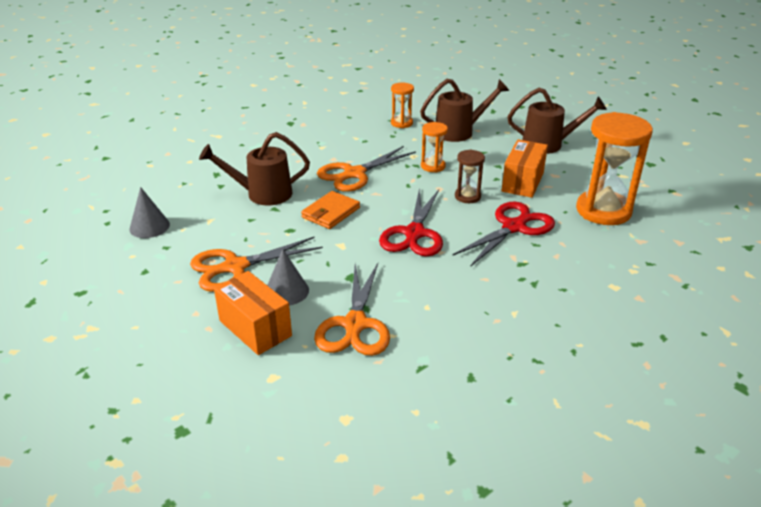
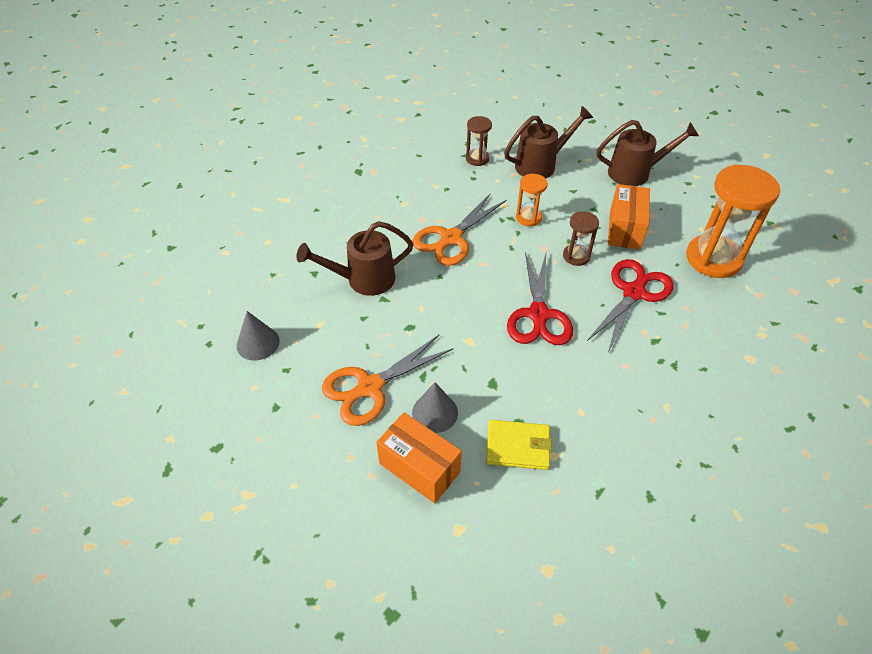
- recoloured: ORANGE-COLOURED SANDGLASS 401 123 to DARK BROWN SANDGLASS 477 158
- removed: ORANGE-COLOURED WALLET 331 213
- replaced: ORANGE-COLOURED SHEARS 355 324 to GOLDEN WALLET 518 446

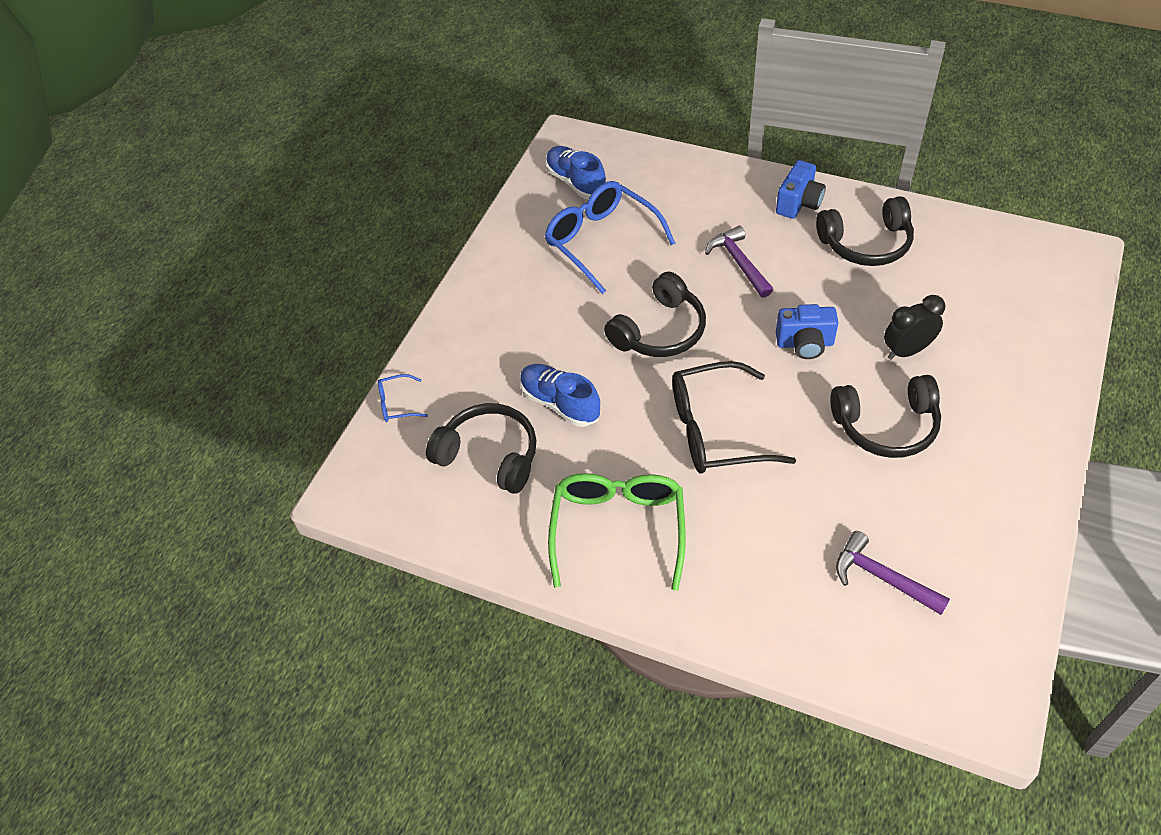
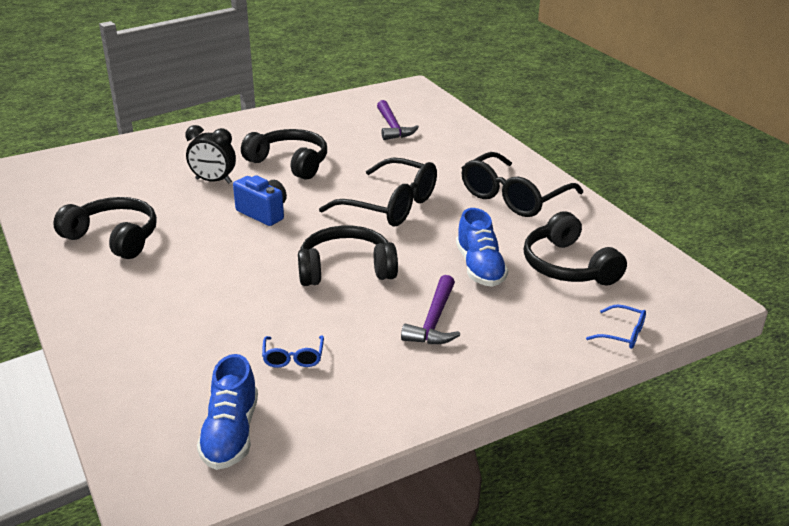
- removed: COBALT CAMERA 799 203
- resized: COBALT EYEGLASSES 602 241 = 293 357 x0.45
- moved: ROYAL PURPLE CARPENTER'S HAMMER 739 263 to 434 321
- recoloured: LEAF-GREEN EYEGLASSES 618 529 to JET-BLACK EYEGLASSES 514 197

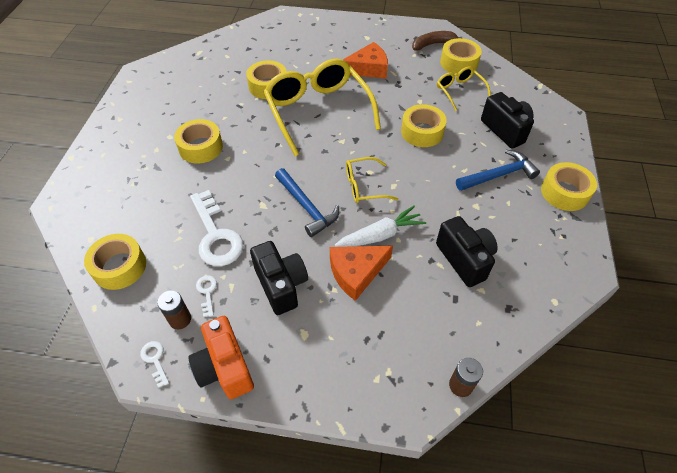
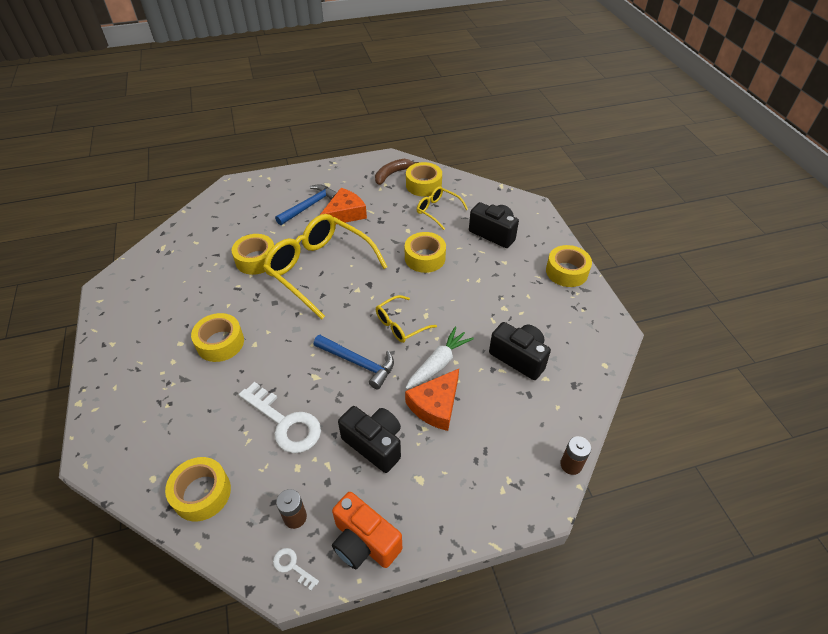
- moved: COBALT CARPENTER'S HAMMER 498 175 to 309 206
- removed: WHITE KEY 207 292

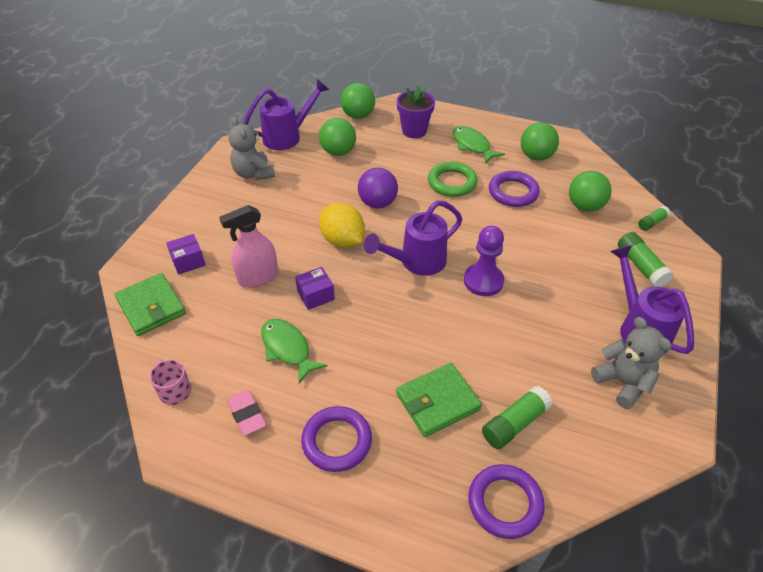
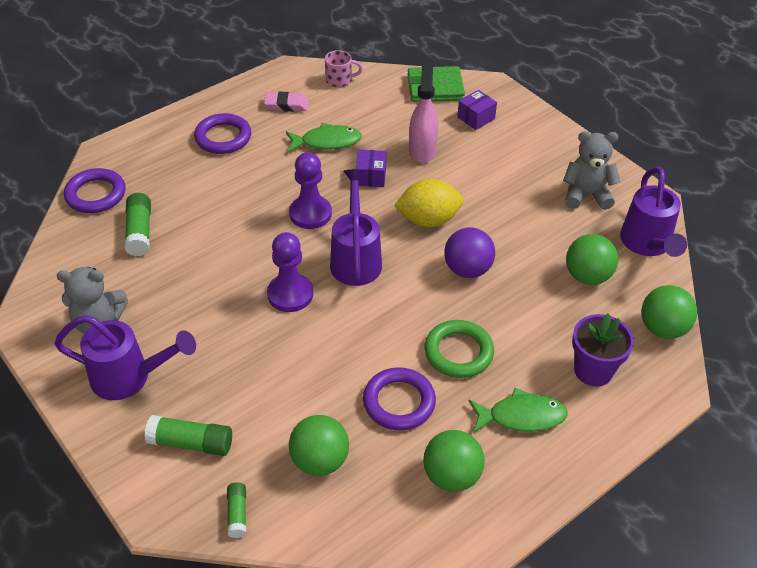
- turned: ROYAL PURPLE PACKAGE 188 261 = 476 118 45 degrees clockwise
- removed: LEAF-GREEN WALLET 437 402
- added: ROYAL PURPLE PAWN 310 214

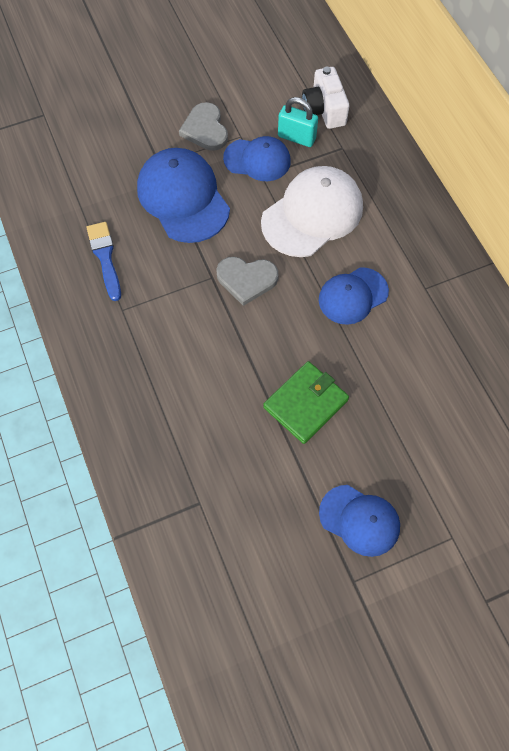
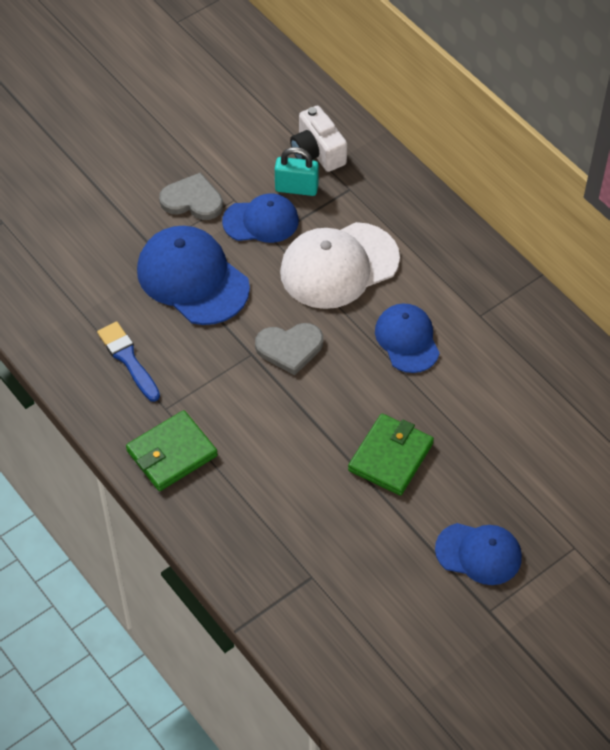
- turned: GREY LOVE HEART 205 129 = 192 200 135 degrees clockwise
- turned: WHITE PEAKED CAP 312 214 = 339 266 150 degrees counterclockwise
- turned: COBALT PEAKED CAP 353 296 = 407 340 120 degrees clockwise
- added: LEAF-GREEN WALLET 172 453

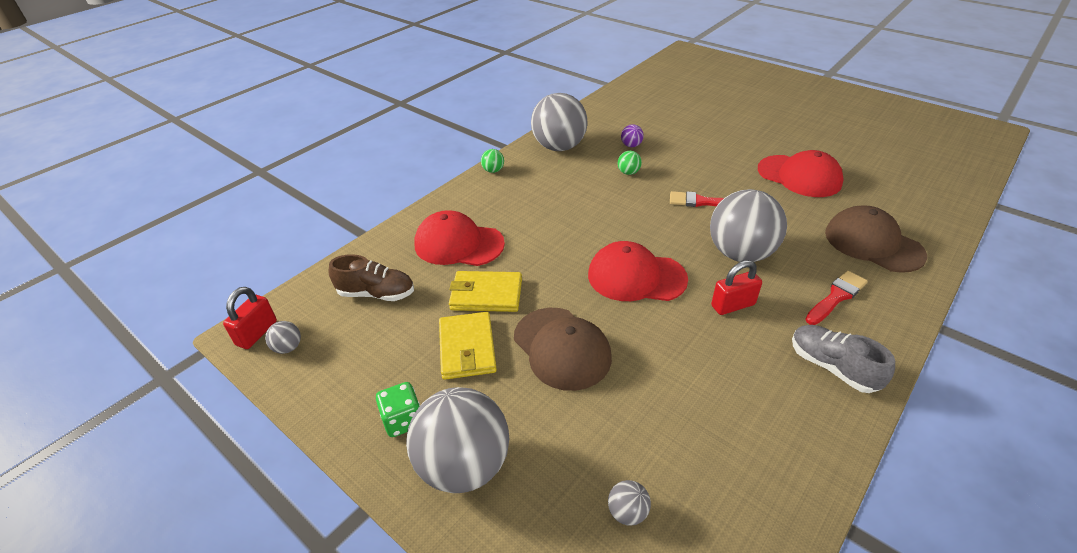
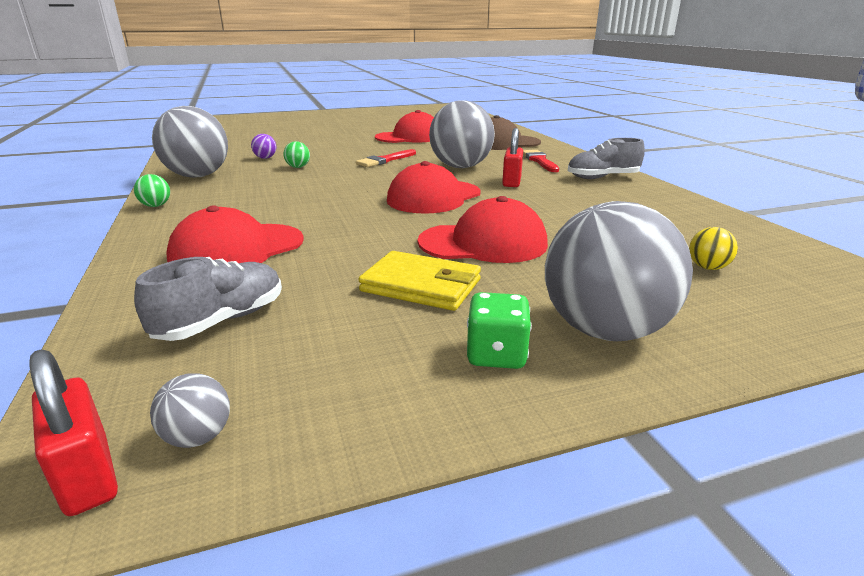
- recoloured: DARK BROWN SNEAKER 376 293 to GREY SNEAKER 222 321
- removed: GOLDEN WALLET 486 294
- recoloured: DARK BROWN PEAKED CAP 562 348 to SCARLET PEAKED CAP 483 243
- recoloured: GREY BALL 627 512 to GOLDEN BALL 707 268

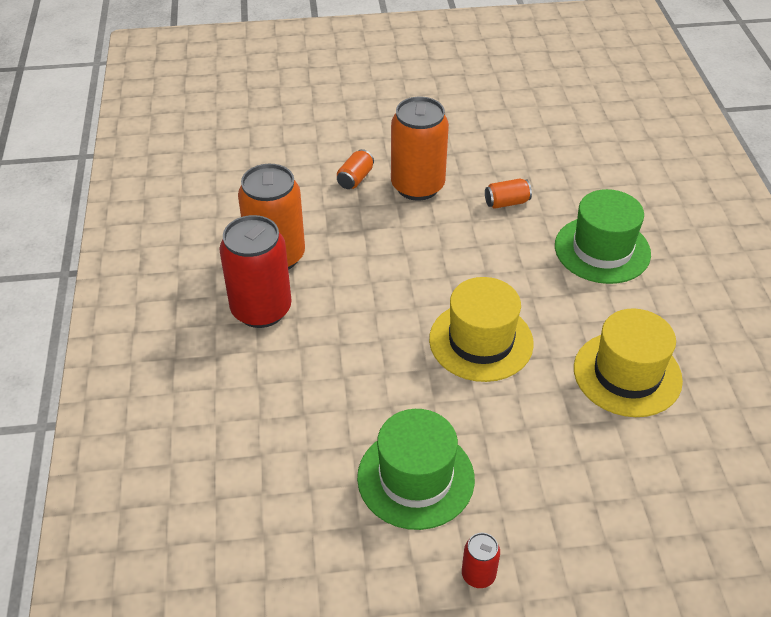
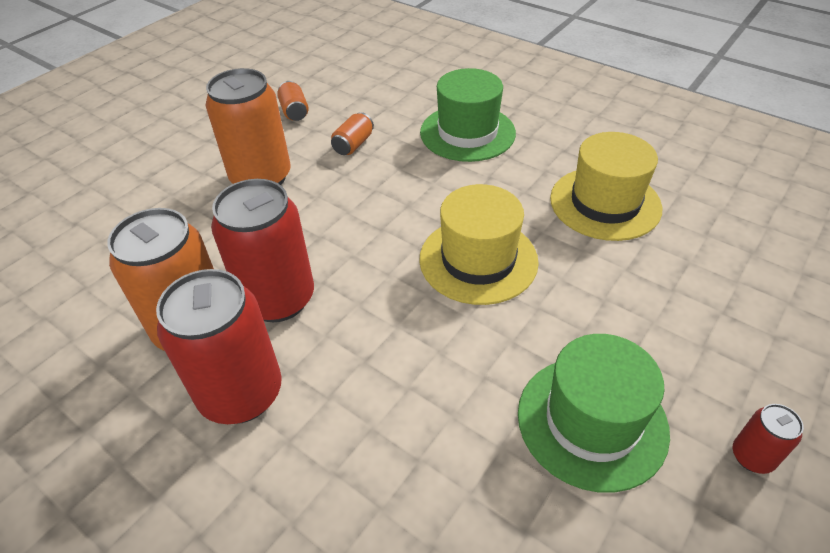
- moved: ORANGE-COLOURED SODA CAN 355 178 to 294 111
- added: SCARLET SODA CAN 278 299

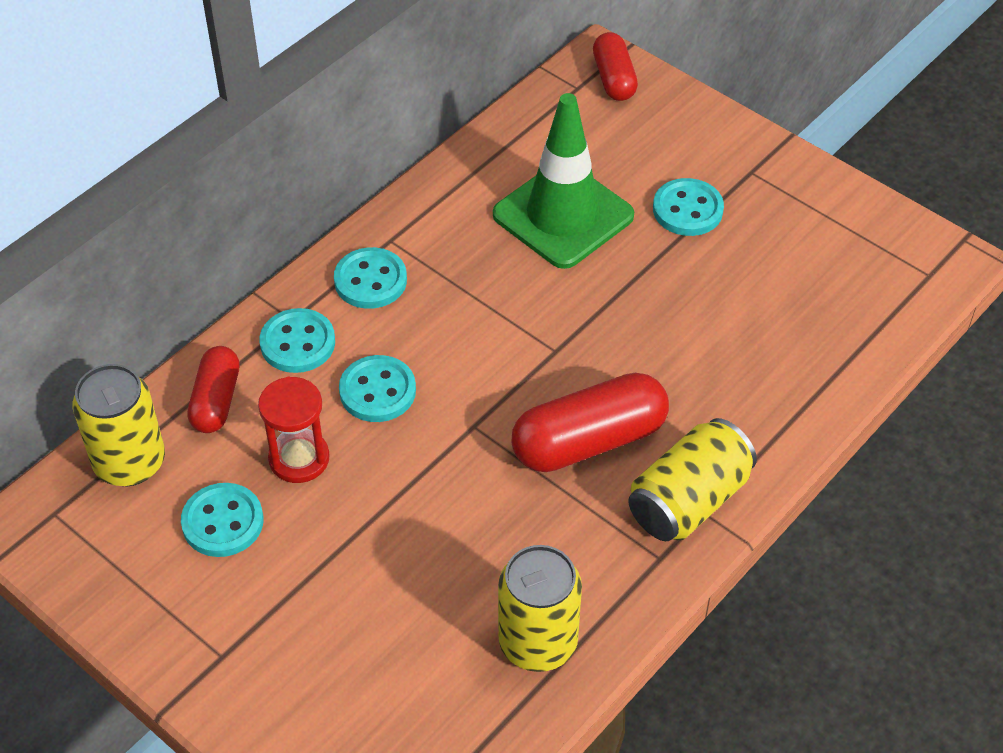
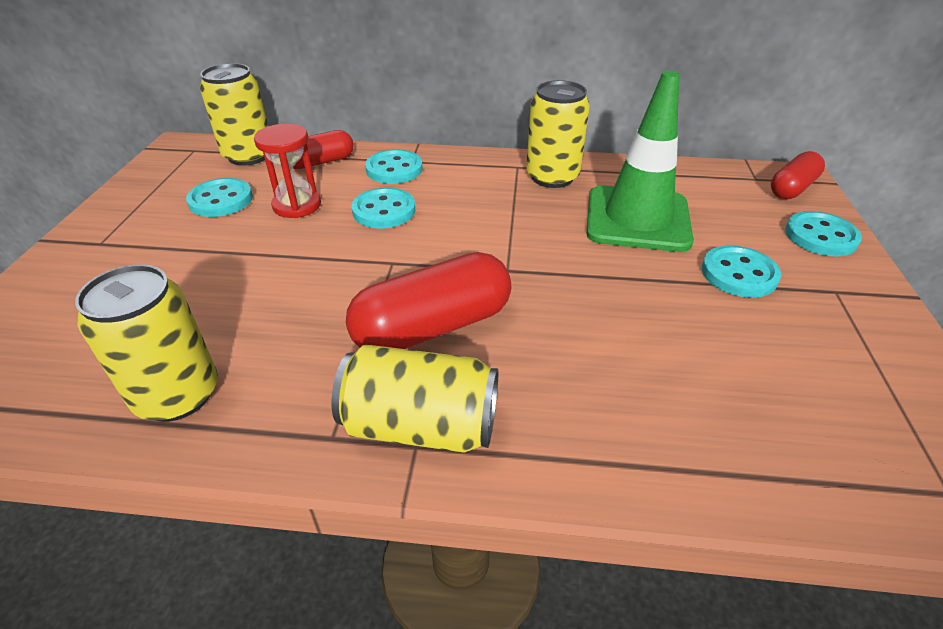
- moved: TEAL SEWING BUTTON 370 280 to 820 236
- turned: SCARLET PILL 589 441 = 433 327 60 degrees counterclockwise
- added: GOLDEN SODA CAN 552 177

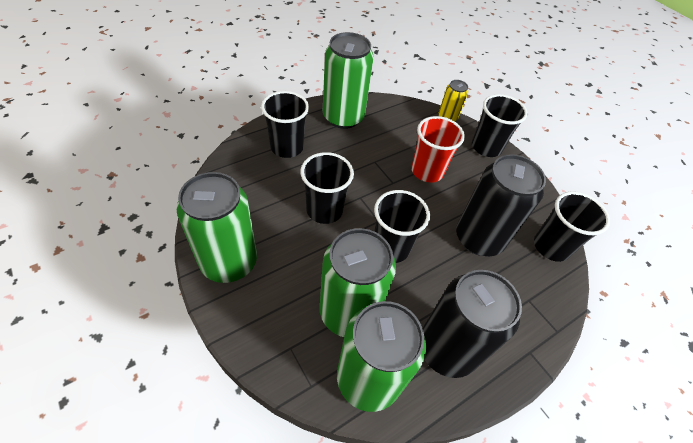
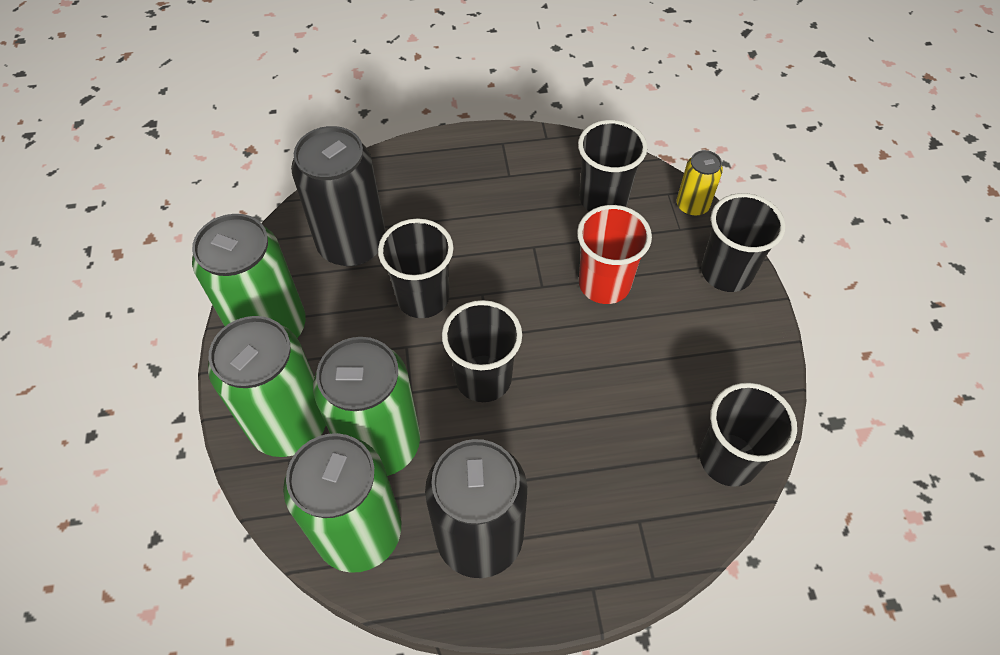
- moved: LEAF-GREEN SODA CAN 343 117 to 289 424
- moved: JET-BLACK CUP 287 147 to 603 199
- moved: JET-BLACK SODA CAN 479 238 to 352 244

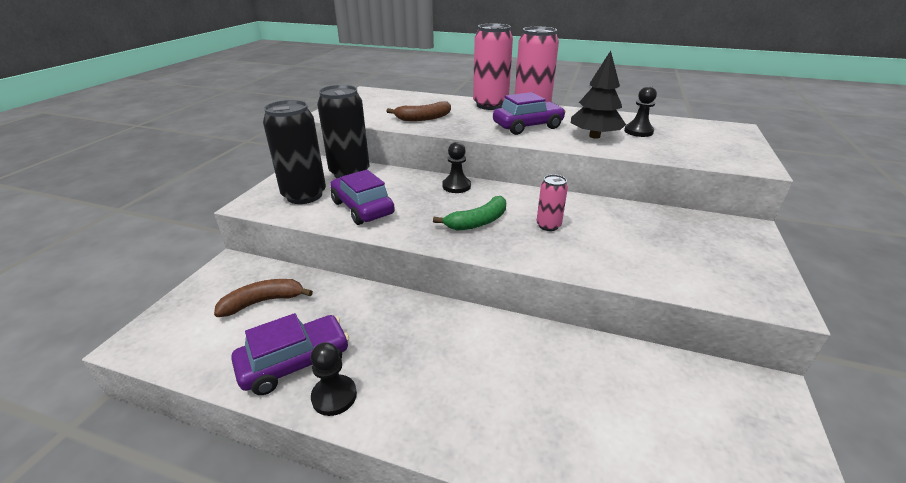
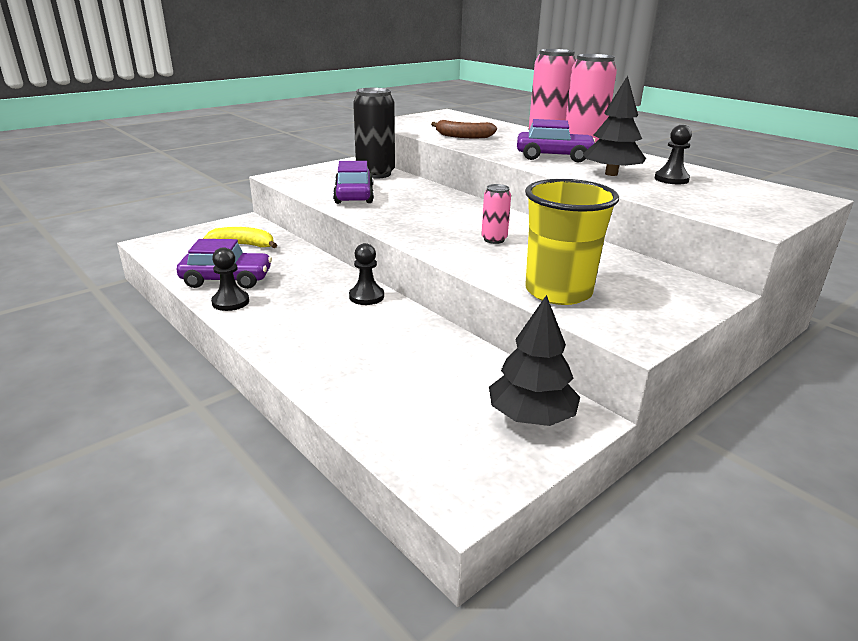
- removed: JET-BLACK SODA CAN 304 195
- moved: JET-BLACK PAWN 456 186 to 366 297
- removed: LEAF-GREEN BANANA FRUIT 478 222
- recoloured: DARK BROWN BANANA FRUIT 263 302 to GOLDEN BANANA FRUIT 243 245
- added: GOLDEN CUP 558 292
- added: JET-BLACK FIR TREE 531 416

